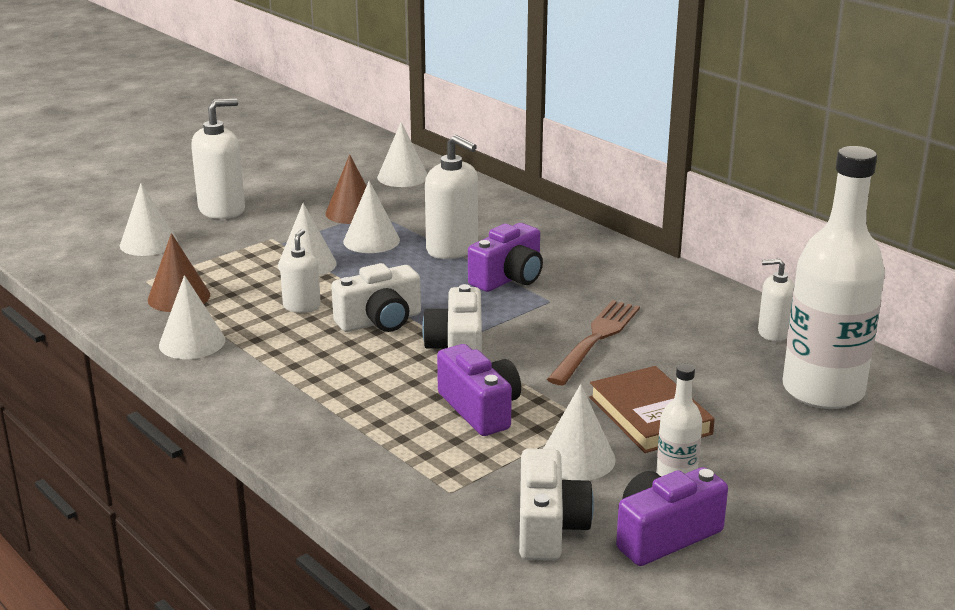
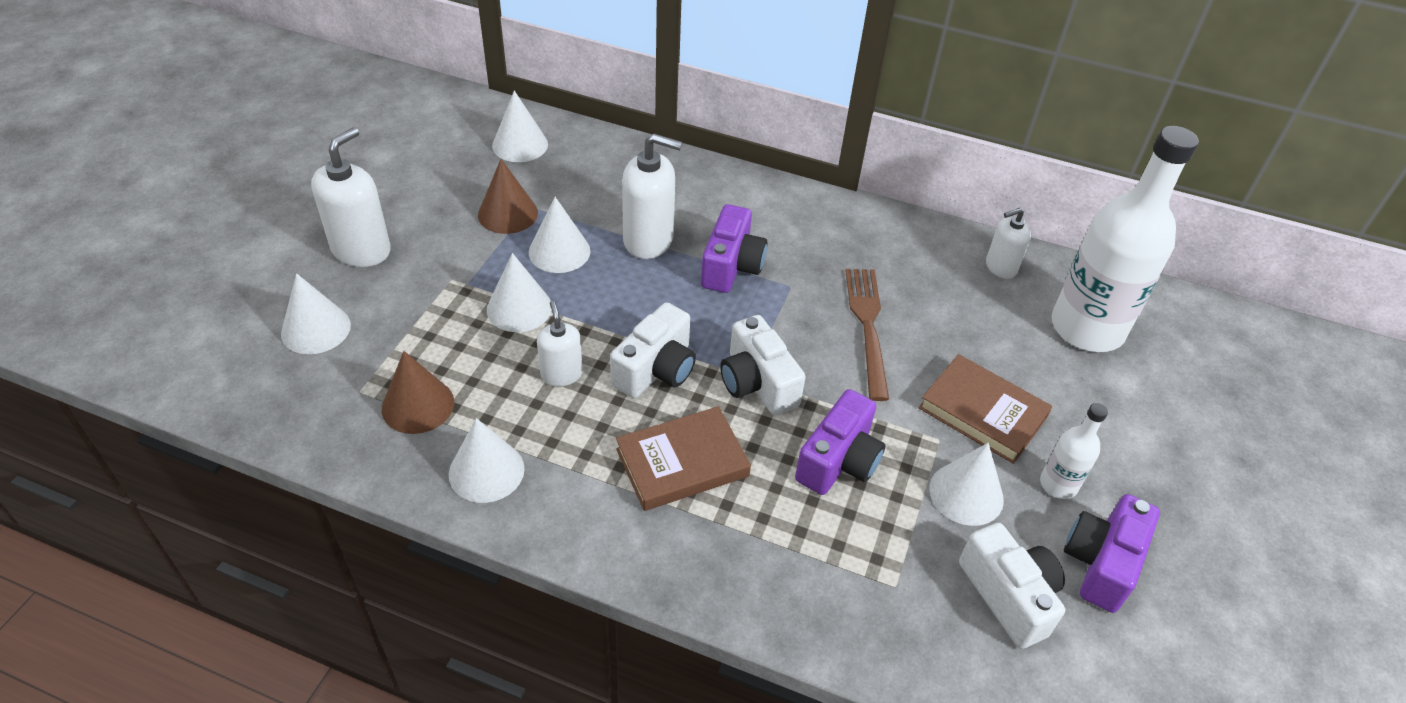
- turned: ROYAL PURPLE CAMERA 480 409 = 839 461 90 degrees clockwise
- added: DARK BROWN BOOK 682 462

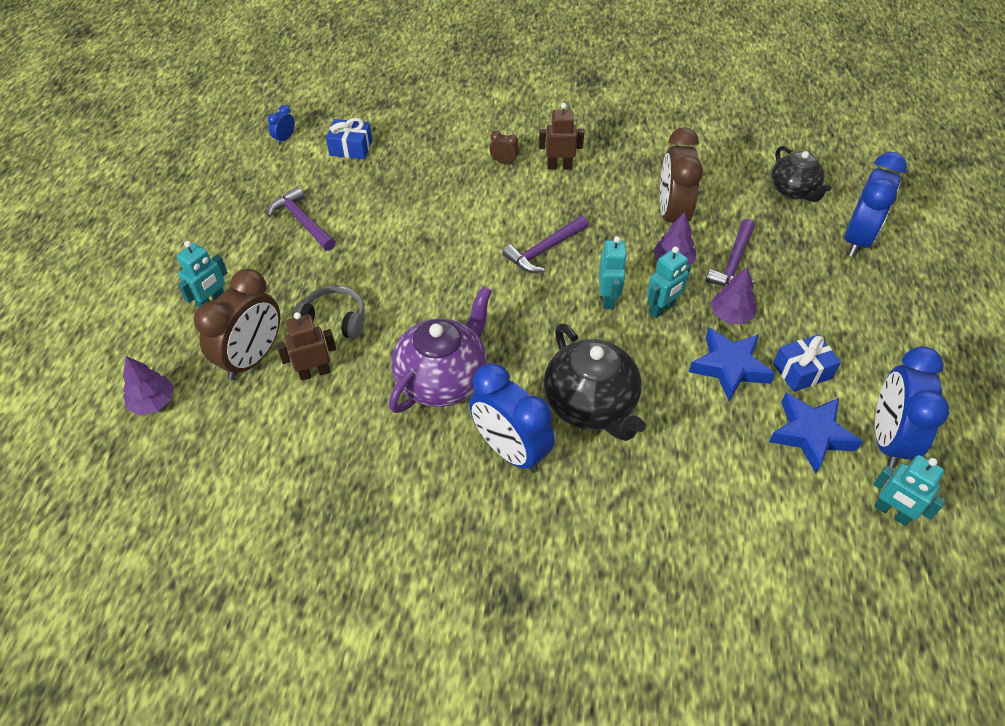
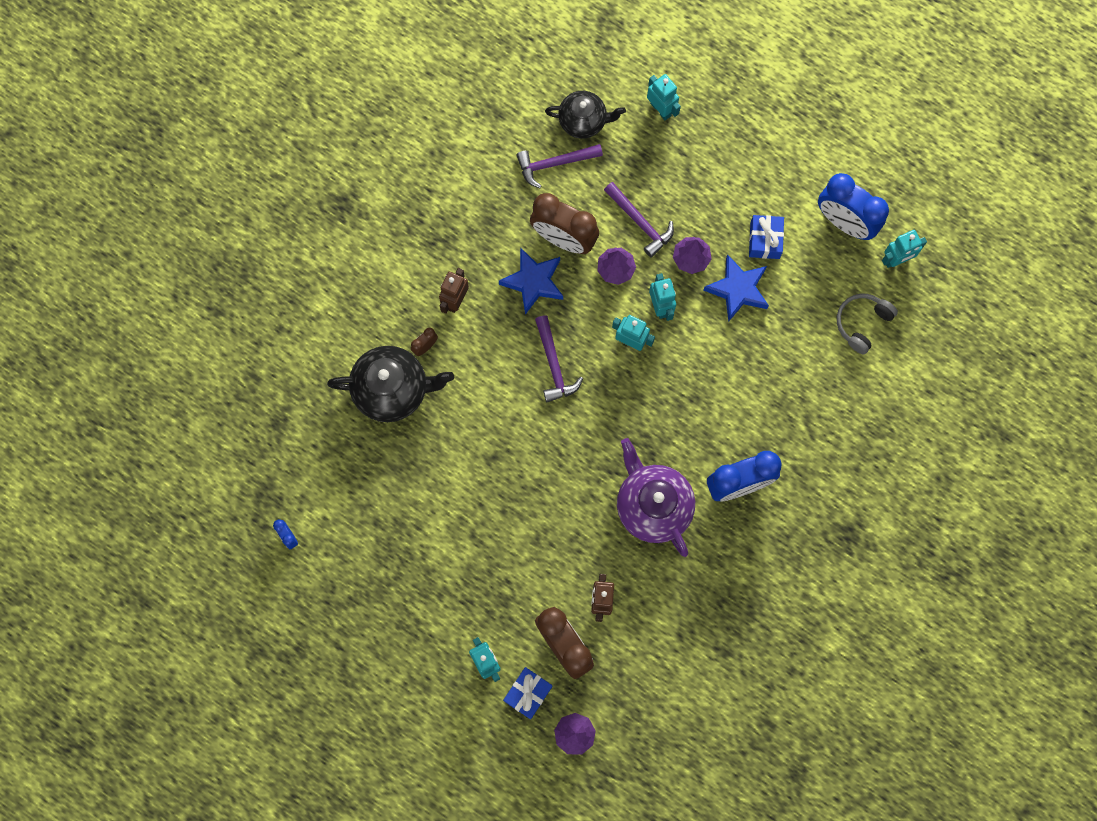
- moved: COBALT WRAPPED GIFT 351 148 to 528 693
- replaced: COBALT BEDSIDE CLOCK 857 239 to TEAL ROBOT FIGURE 661 109
- moved: ROYAL PURPLE CARPENTER'S HAMMER 302 221 to 554 164
- moved: GREY HEADSET 334 320 to 862 323
- moved: JET-BLACK TEAPOT 591 405 to 392 389
- moved: COBALT STAR SHAPE 810 434 to 533 282

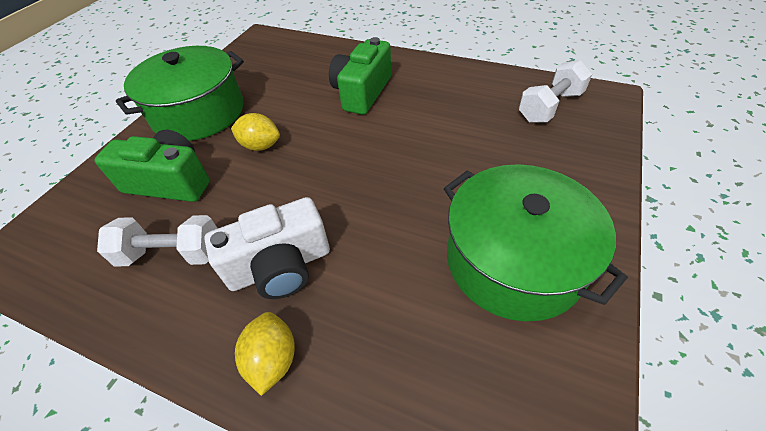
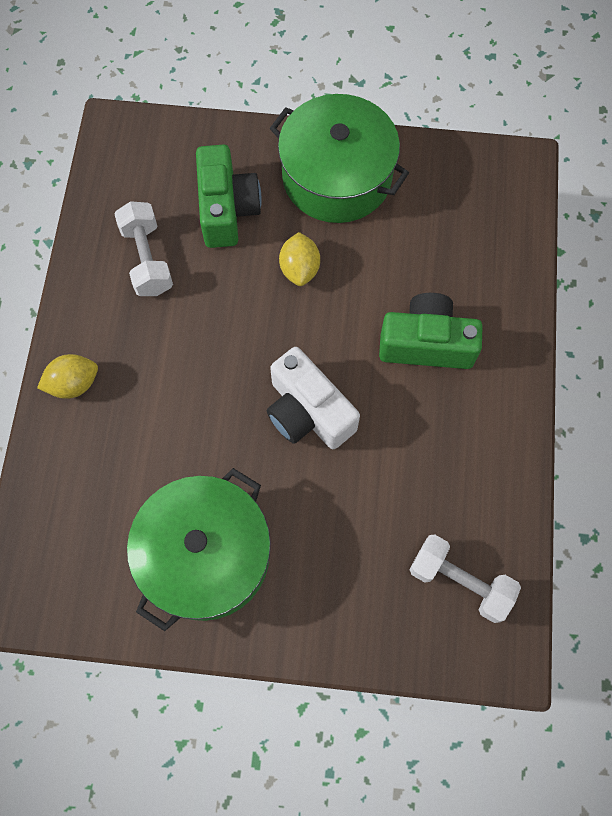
- moved: WHITE CAMERA 280 266 to 308 412

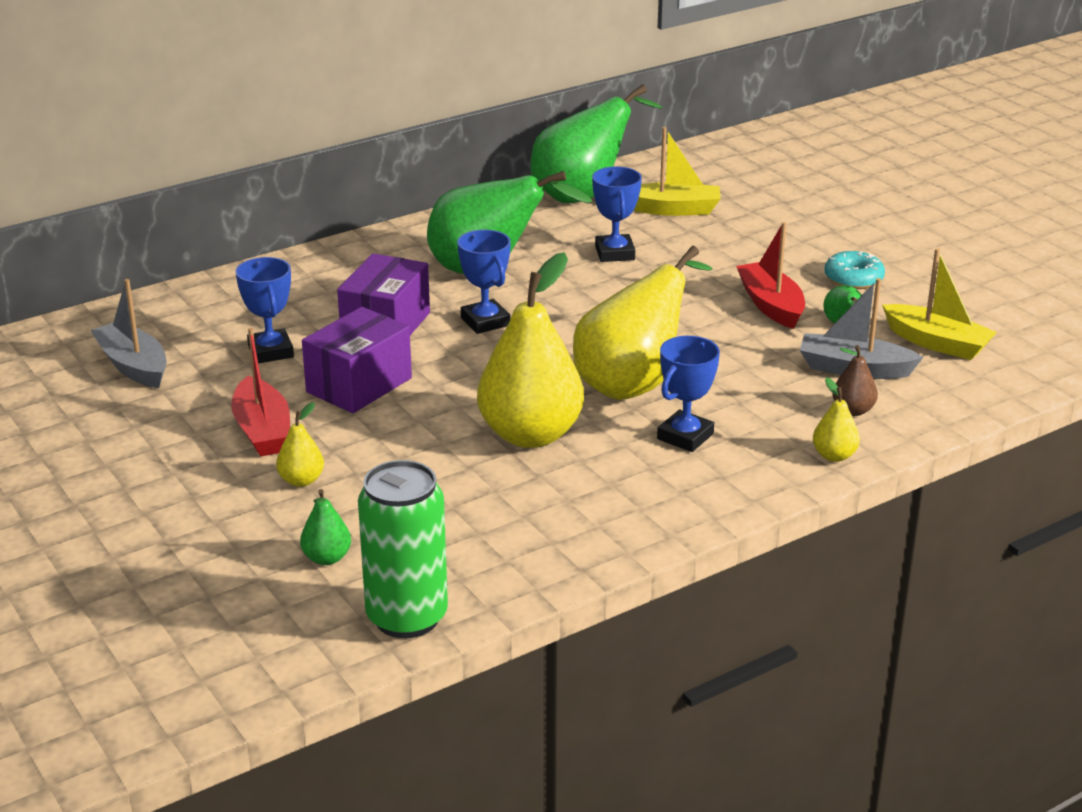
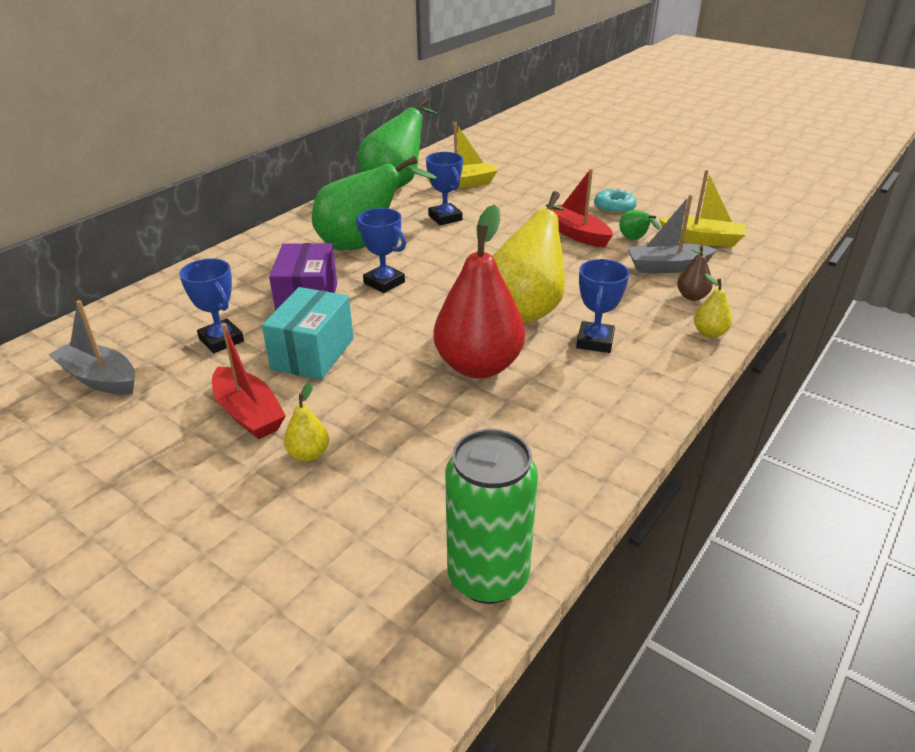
- recoloured: GOLDEN PEAR FRUIT 530 435 to SCARLET PEAR FRUIT 478 366
- recoloured: ROYAL PURPLE PACKAGE 359 385 to TEAL PACKAGE 313 354
- removed: LEAF-GREEN PEAR FRUIT 327 558

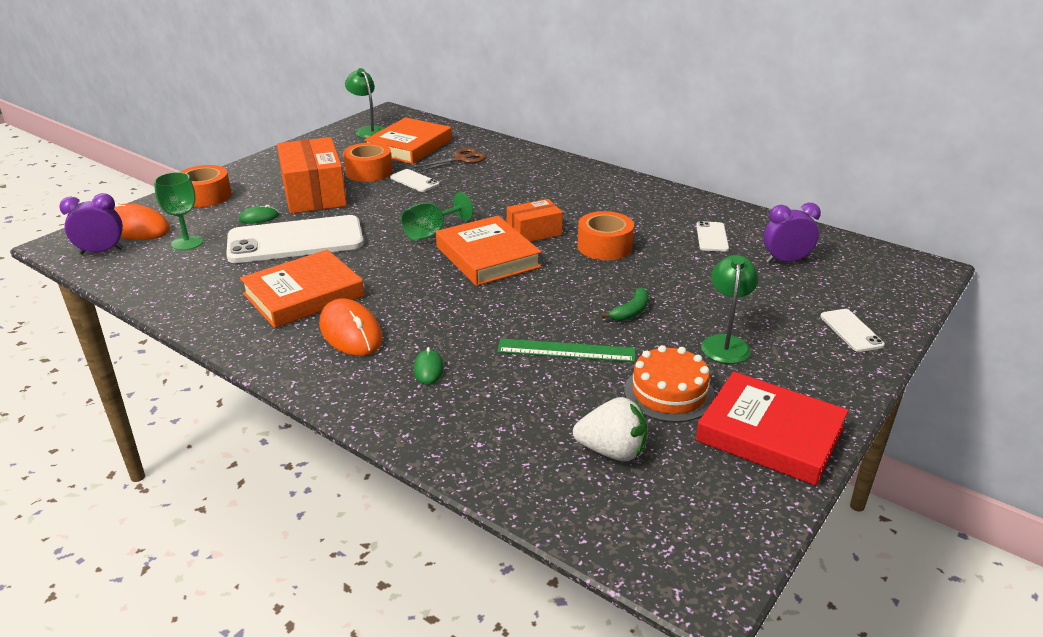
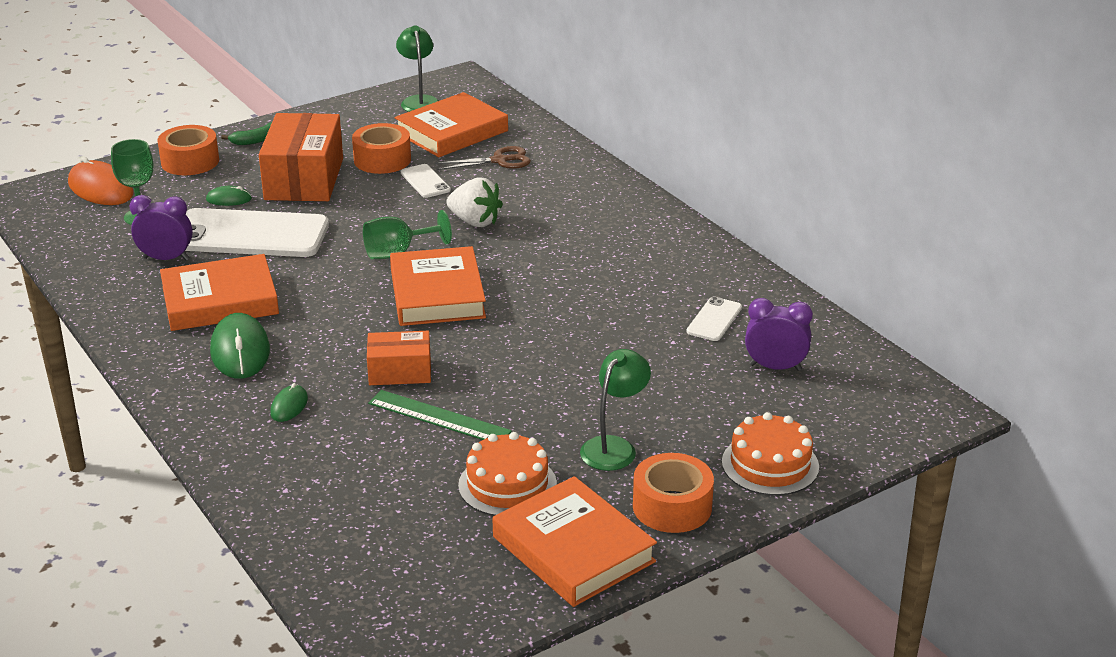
- moved: ROYAL PURPLE BEDSIDE CLOCK 101 251 to 166 259
- moved: ORANGE-COLOURED PACKAGE 534 232 to 400 372
- moved: ORANGE-COLOURED STICKY TAPE 604 246 to 672 506
- moved: LEAF-GREEN BANANA FRUIT 631 311 to 256 140
- recoloured: ORANGE-COLOURED PC MOUSE 350 332 to LEAF-GREEN PC MOUSE 240 351
- replaced: WHITE PHONE 851 330 to ORANGE-COLOURED LAYER CAKE 770 464
- recoloured: SCARLET BOOK 770 434 to ORANGE-COLOURED BOOK 573 549
- moved: WHITE BERRY 612 451 to 475 222

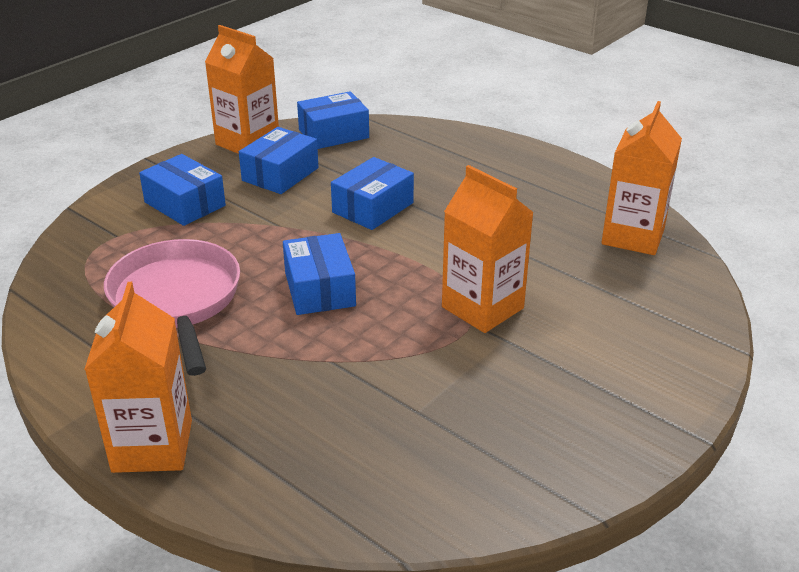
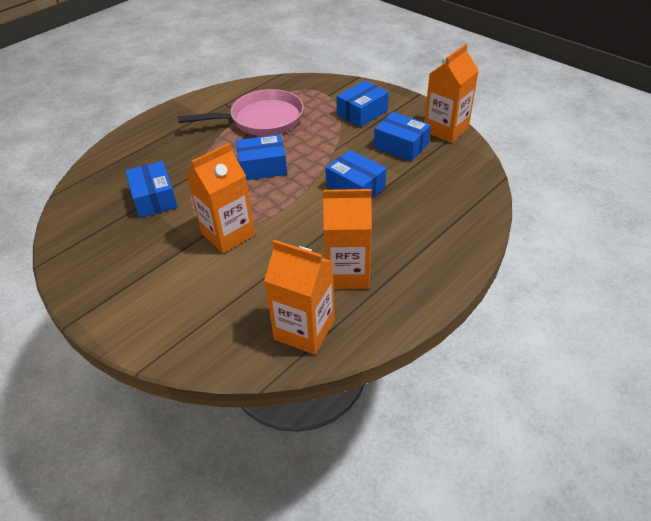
- moved: COBALT PACKAGE 333 134 to 154 198
- moved: ORANGE-COLOURED MILK CARTON 152 446 to 347 273

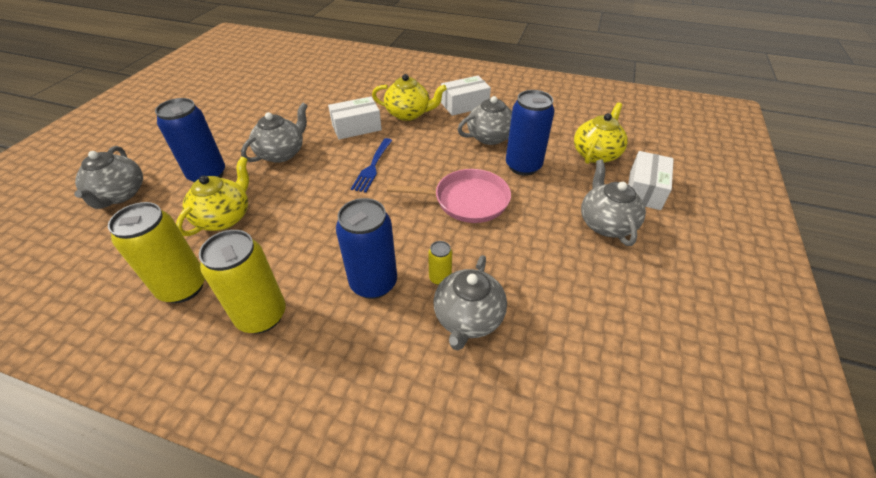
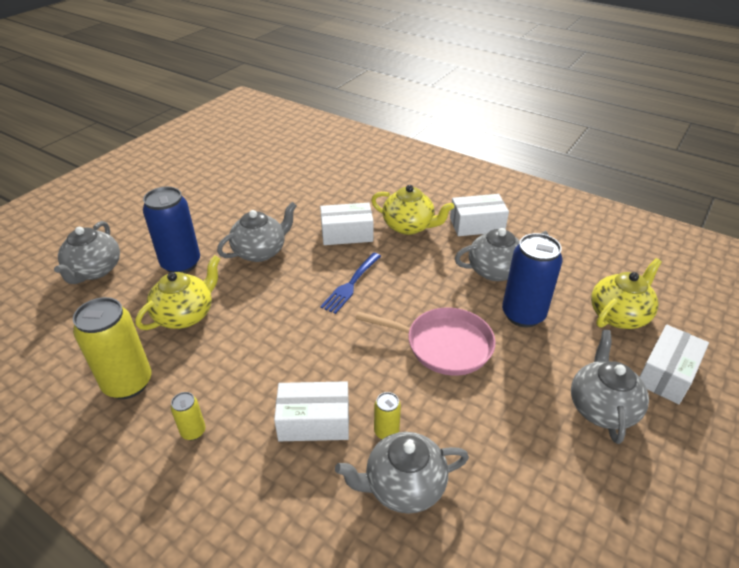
- replaced: COBALT SODA CAN 373 283 to WHITE PACKAGE 314 421
- resized: GOLDEN SODA CAN 262 316 = 193 431 x0.48
- turned: GREY TEAPOT 468 318 = 403 486 45 degrees clockwise

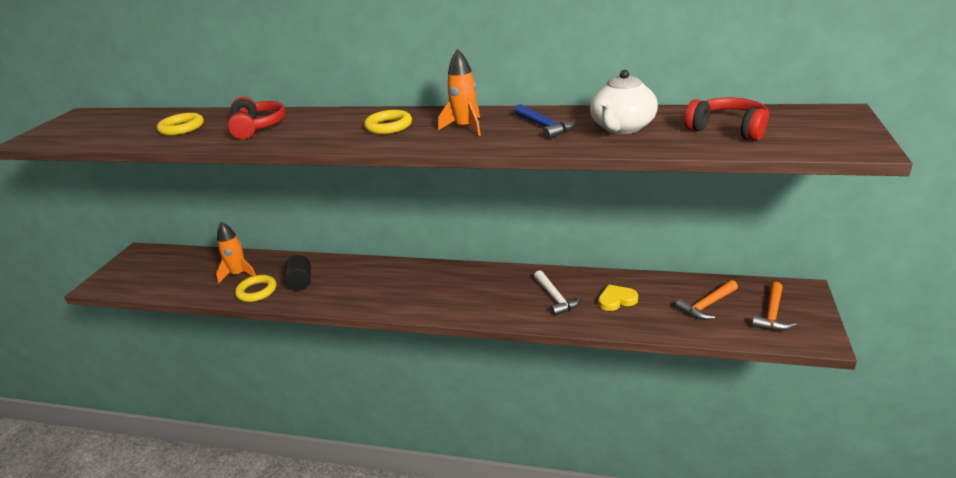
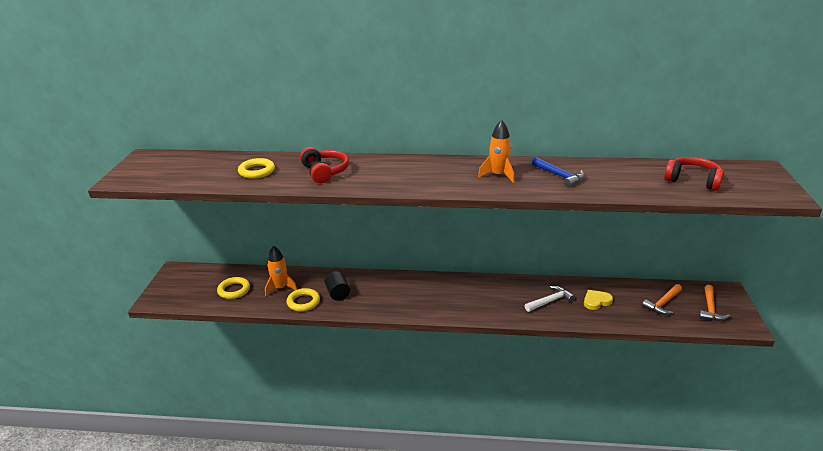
- removed: WHITE TEAPOT 622 127
- moved: GOLDEN RING 389 126 to 234 290
- turned: WHITE CARPENTER'S HAMMER 555 298 = 550 301 90 degrees counterclockwise

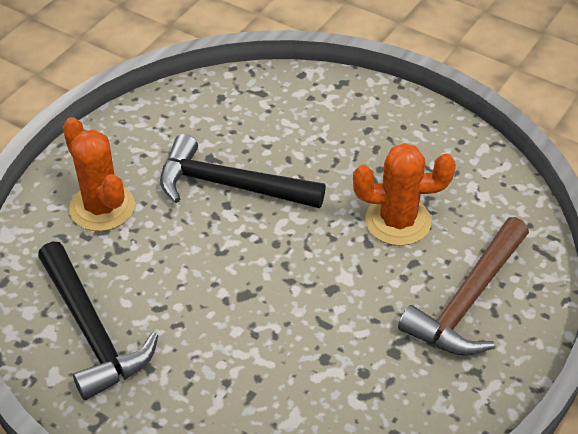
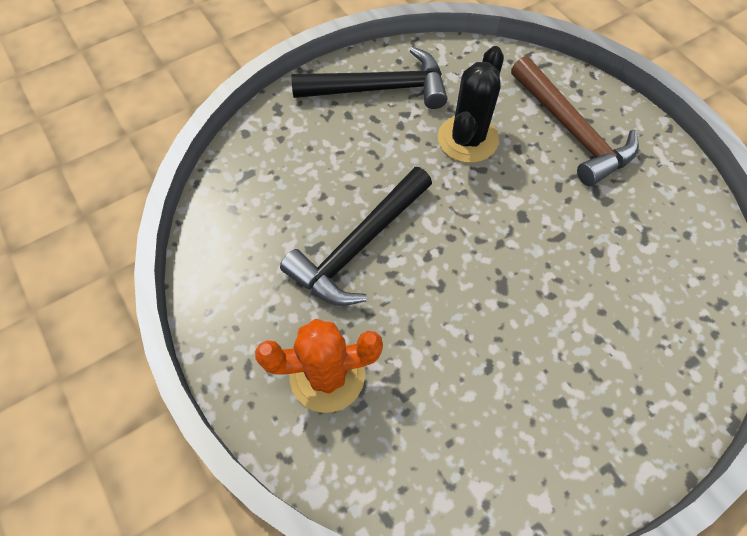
- recoloured: ORANGE-COLOURED CACTUS 398 221 to JET-BLACK CACTUS 467 139
- moved: JET-BLACK CARPENTER'S HAMMER 92 330 to 379 89

